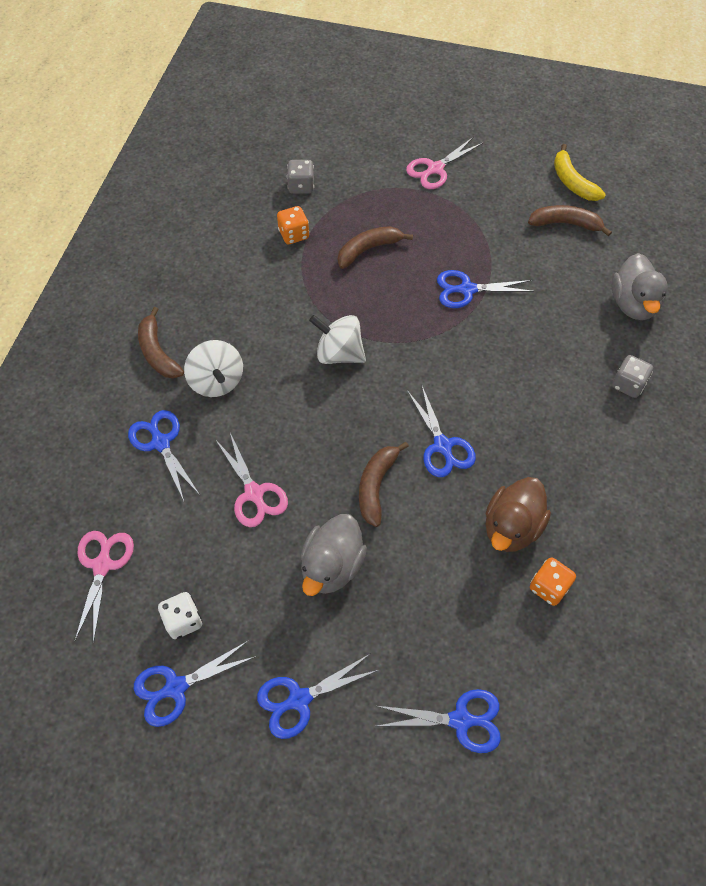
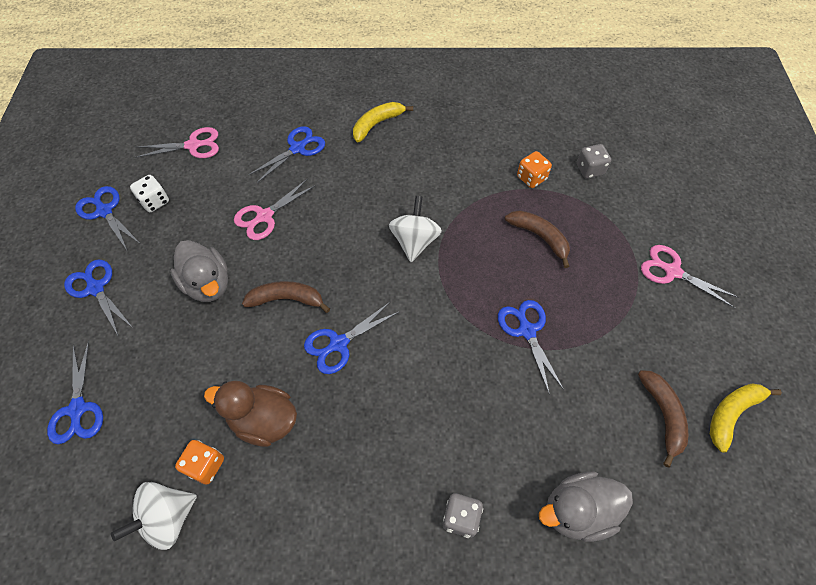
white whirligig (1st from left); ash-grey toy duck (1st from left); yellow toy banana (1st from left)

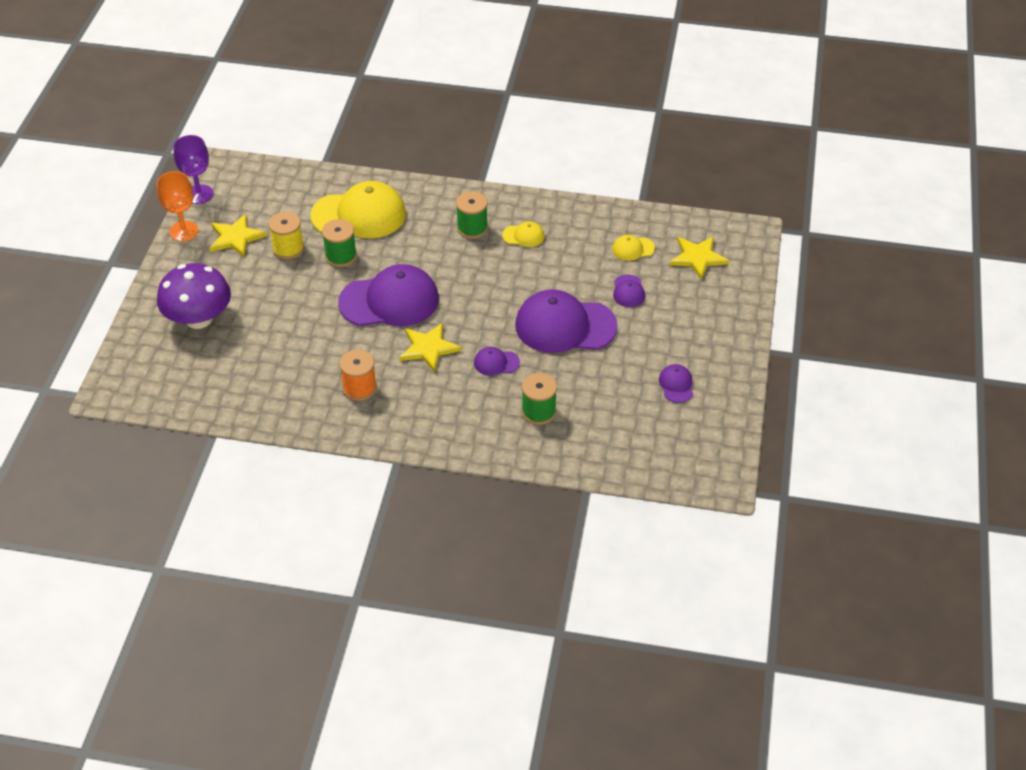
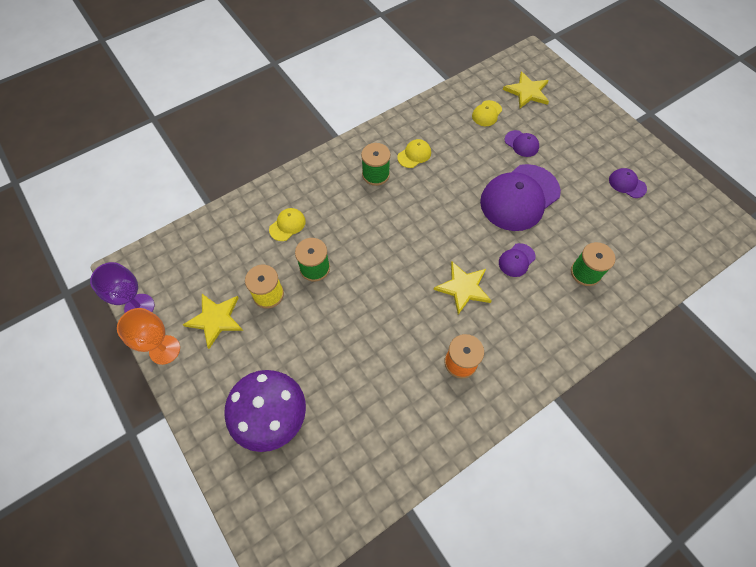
yellow cap (1st from left); purple cap (1st from left in the first image)

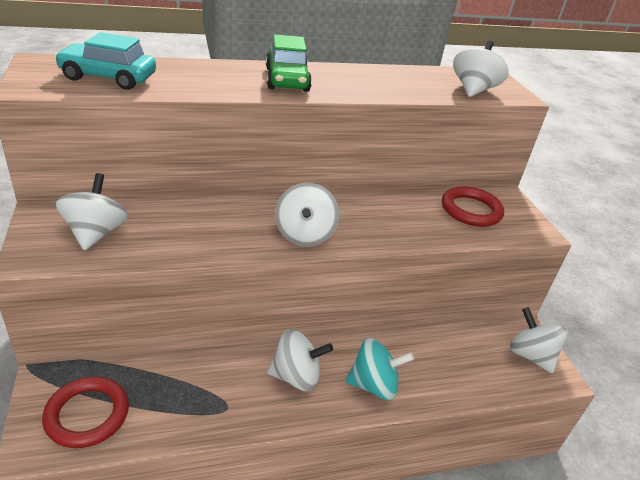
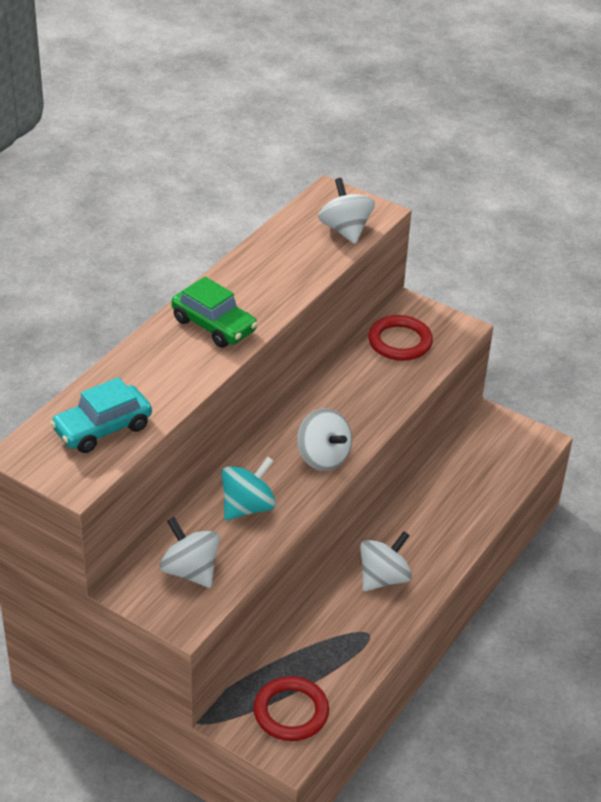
aqua whirligig; white whirligig (5th from left in the first image)

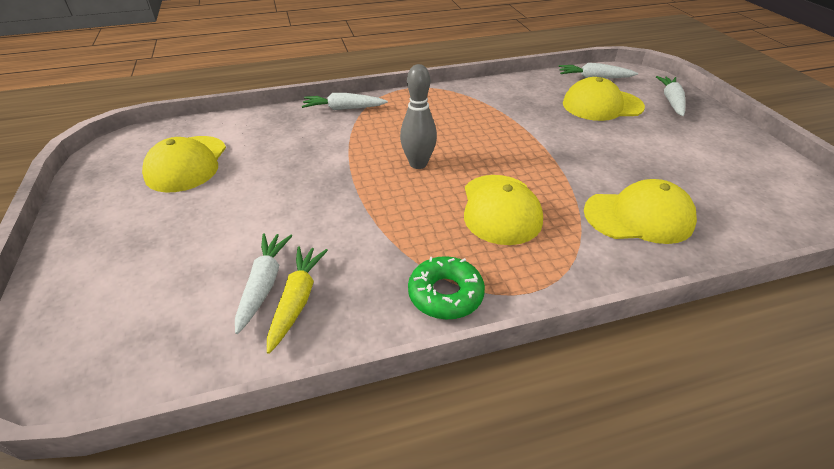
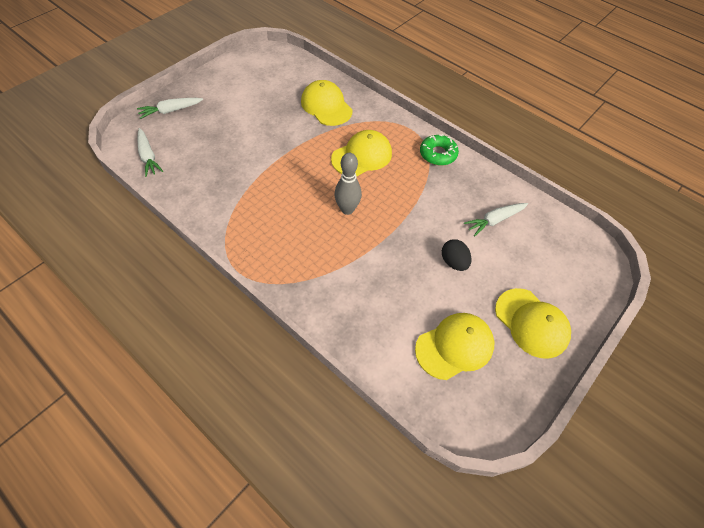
ebony toy egg; yellow cap (4th from left); yellow carrot; white carrot (2nd from left in the first image)

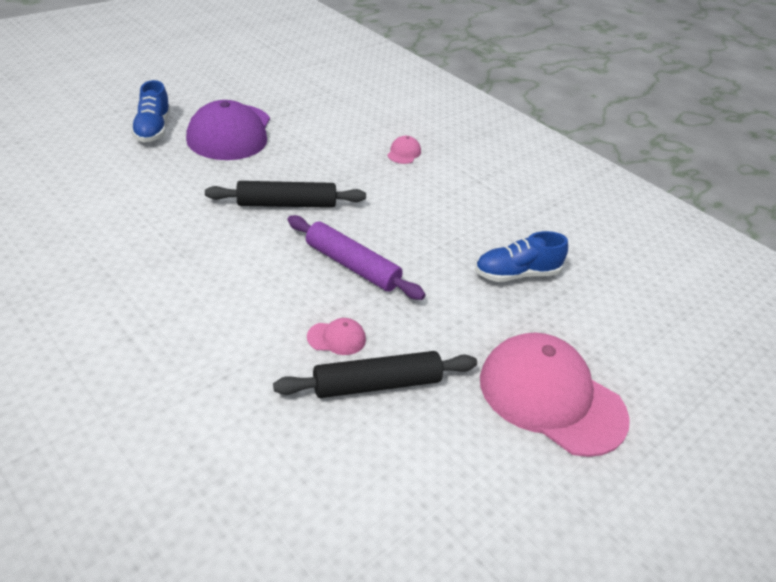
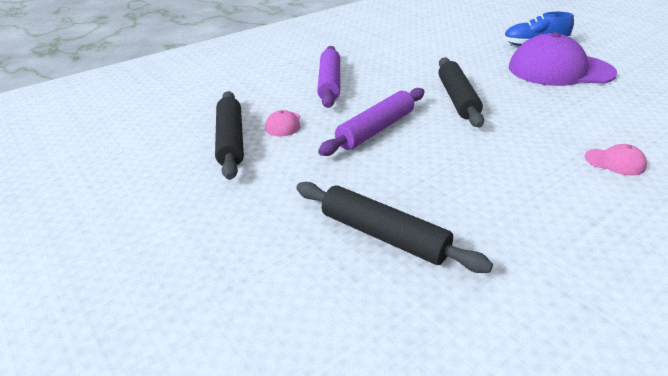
ebony pastry roller (2nd from left); purple pastry roller (1st from left); rose-pink cap (3rd from left in the first image)

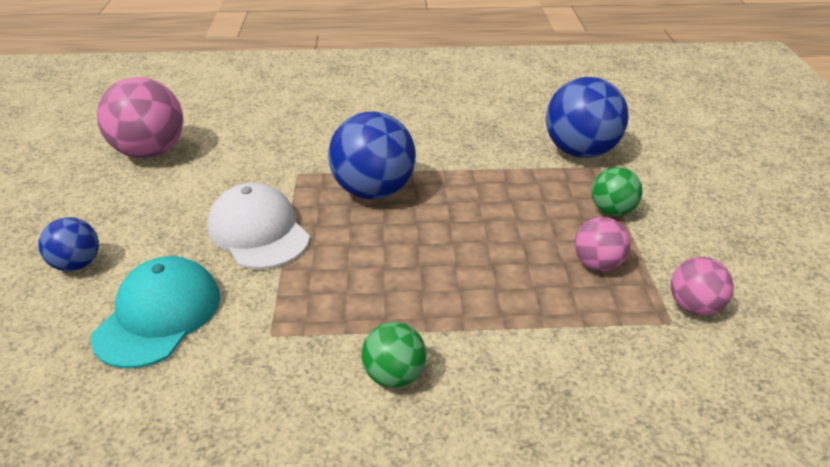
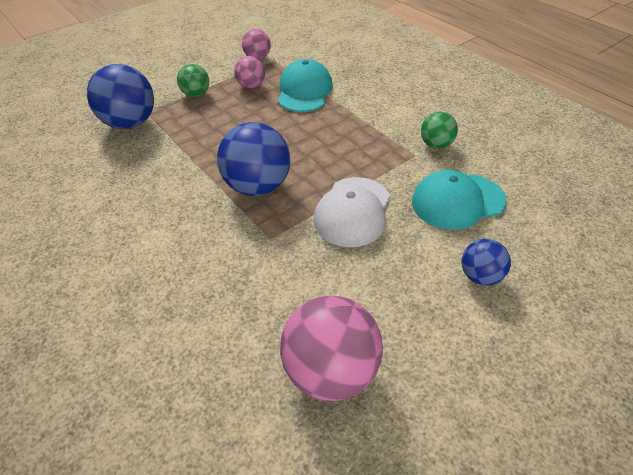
aqua cap (1st from left); leaf-green sphere (2nd from left)

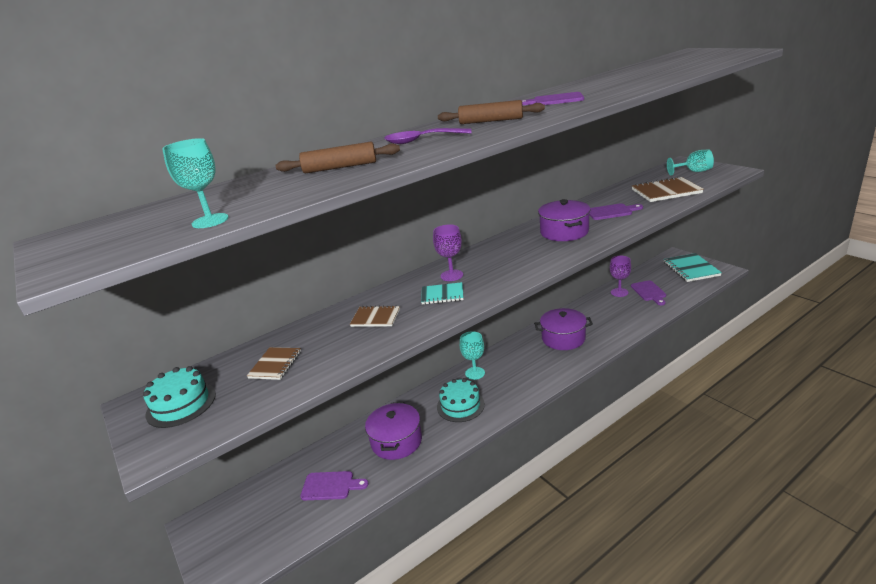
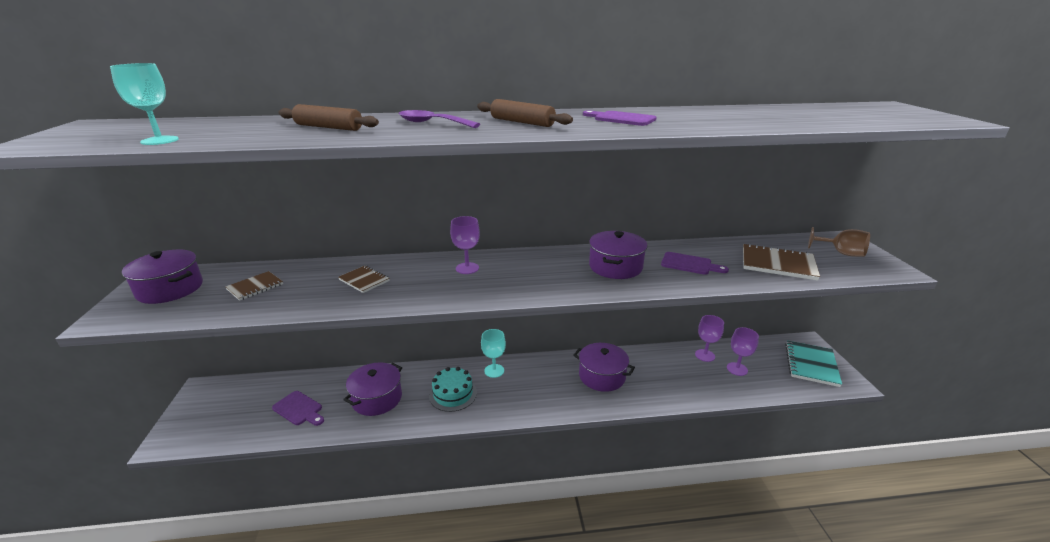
purple cooking pot (1st from left); purple wine glass (3rd from left); brown wine glass; aqua notepad (1st from left in the first image)

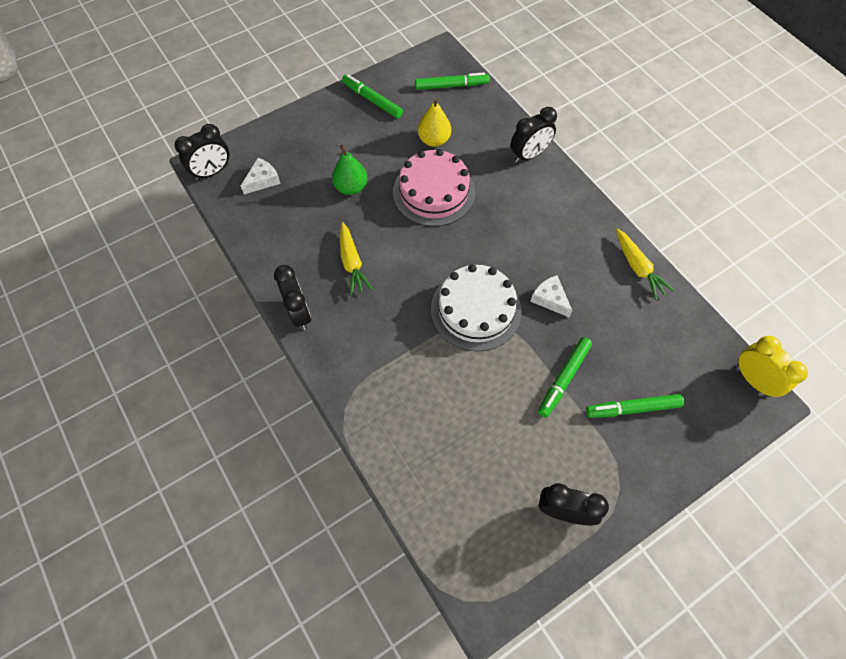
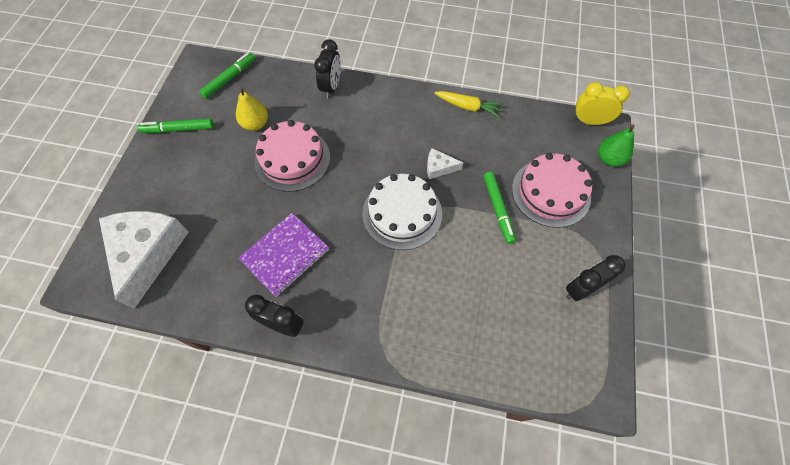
white piece of cheese (1st from left); purple notepad; rose-pink layer cake (2nd from left); leaf-green pear fruit; ebony bedside clock (1st from left in the first image)

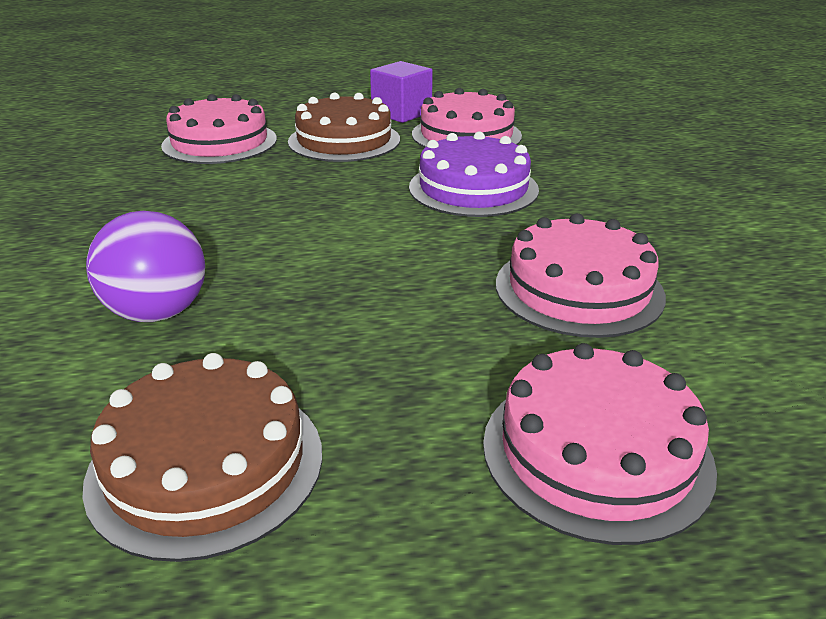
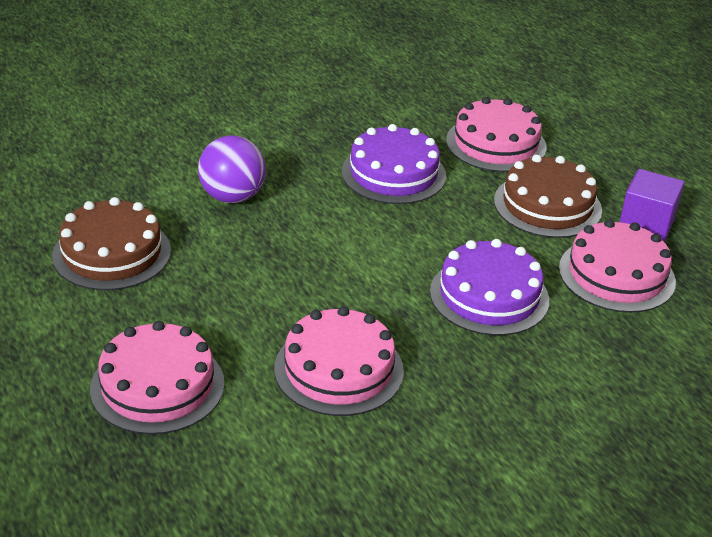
purple layer cake (1st from left)

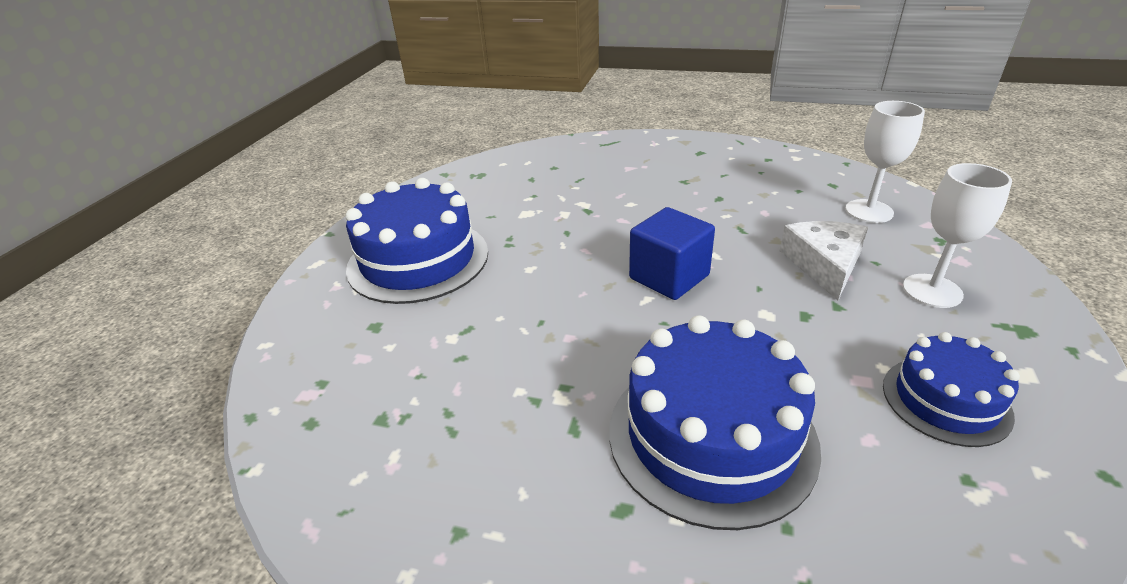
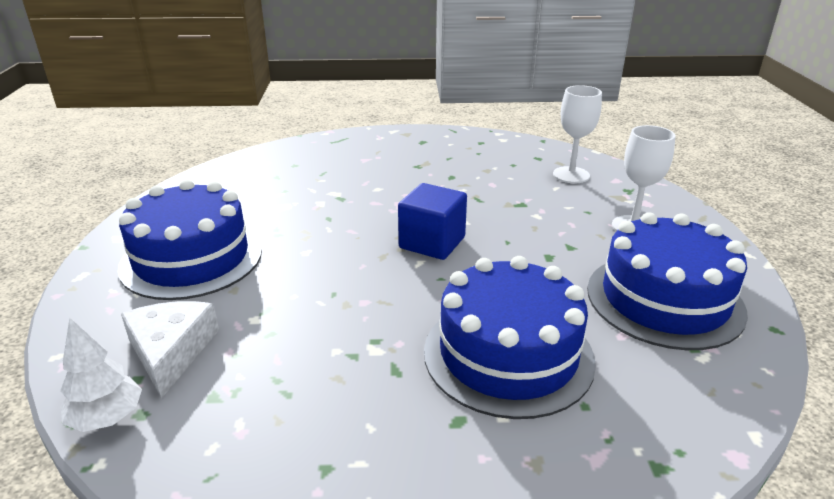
white fir tree; white piece of cheese; cobalt layer cake (3rd from left)

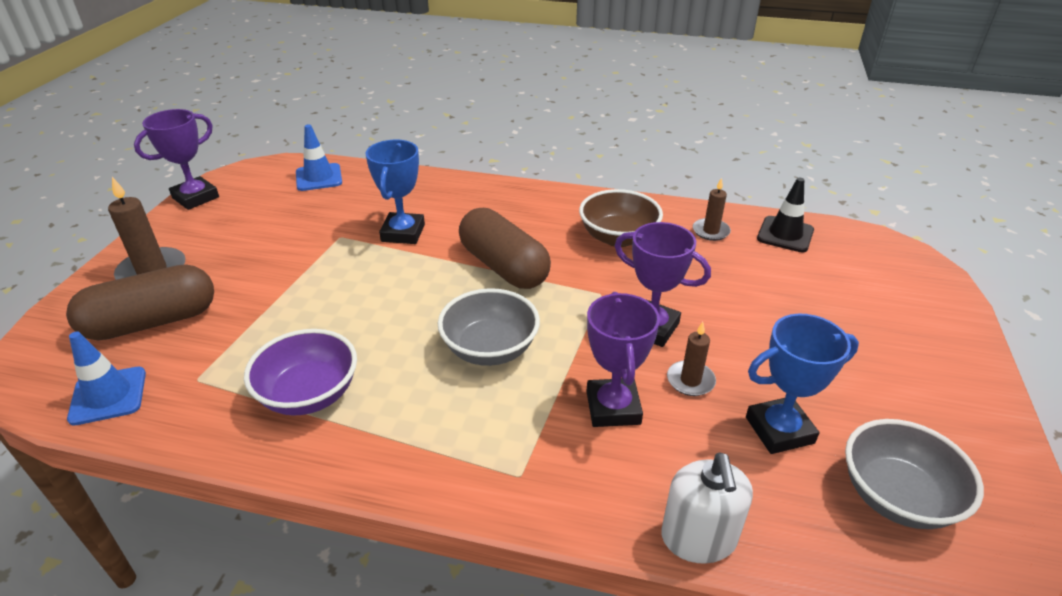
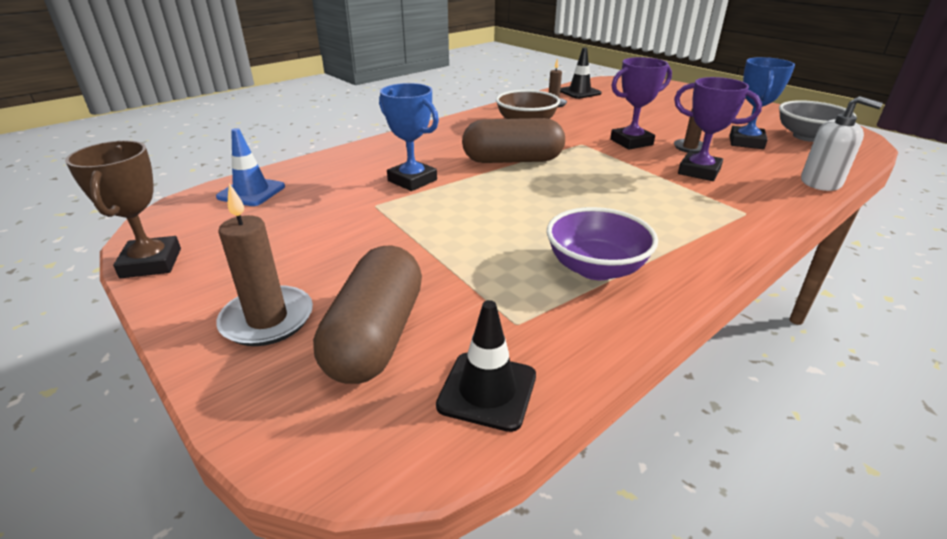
brown prize cup; ebony traffic cone (1st from left); ash-grey serving bowl (1st from left in the first image)

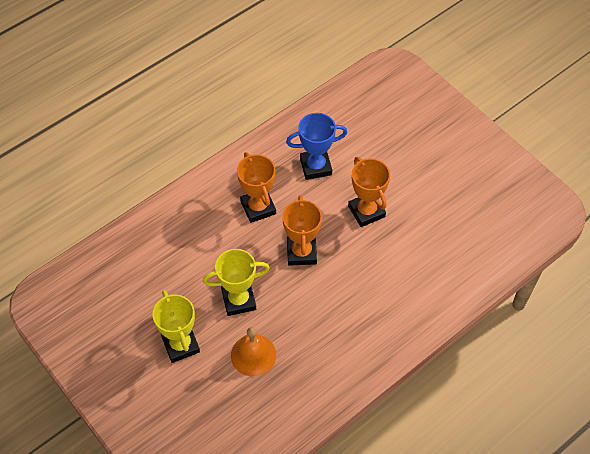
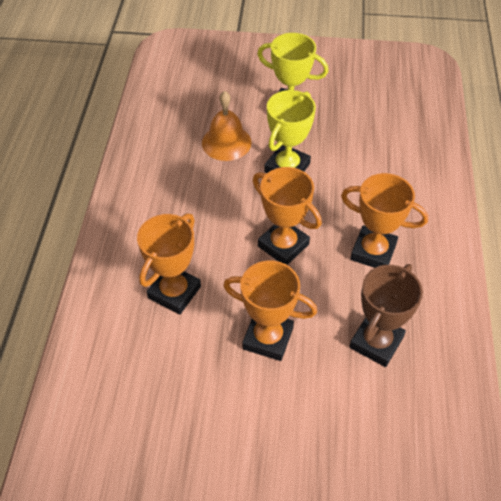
orange-coloured prize cup (1st from left); brown prize cup

